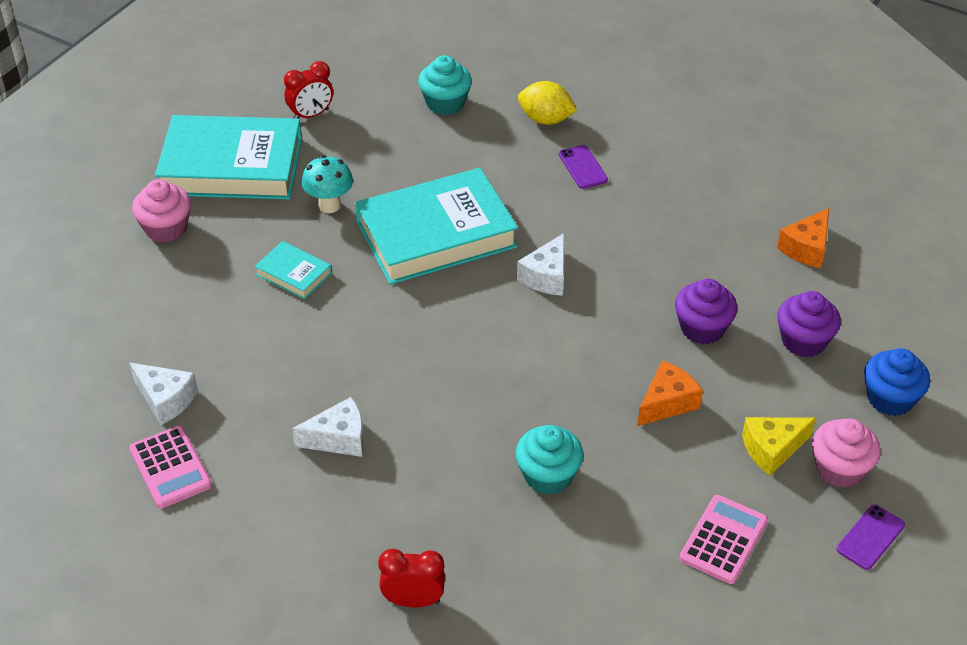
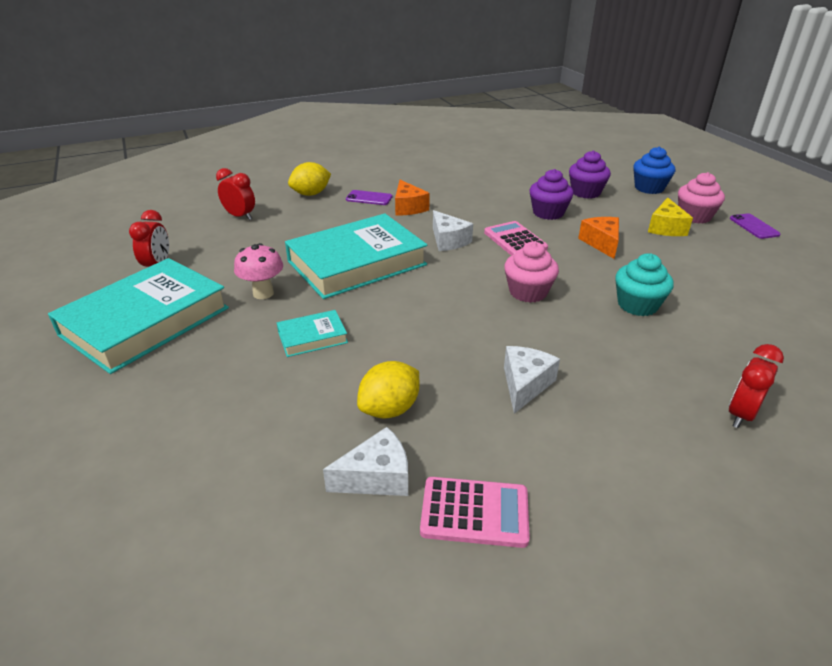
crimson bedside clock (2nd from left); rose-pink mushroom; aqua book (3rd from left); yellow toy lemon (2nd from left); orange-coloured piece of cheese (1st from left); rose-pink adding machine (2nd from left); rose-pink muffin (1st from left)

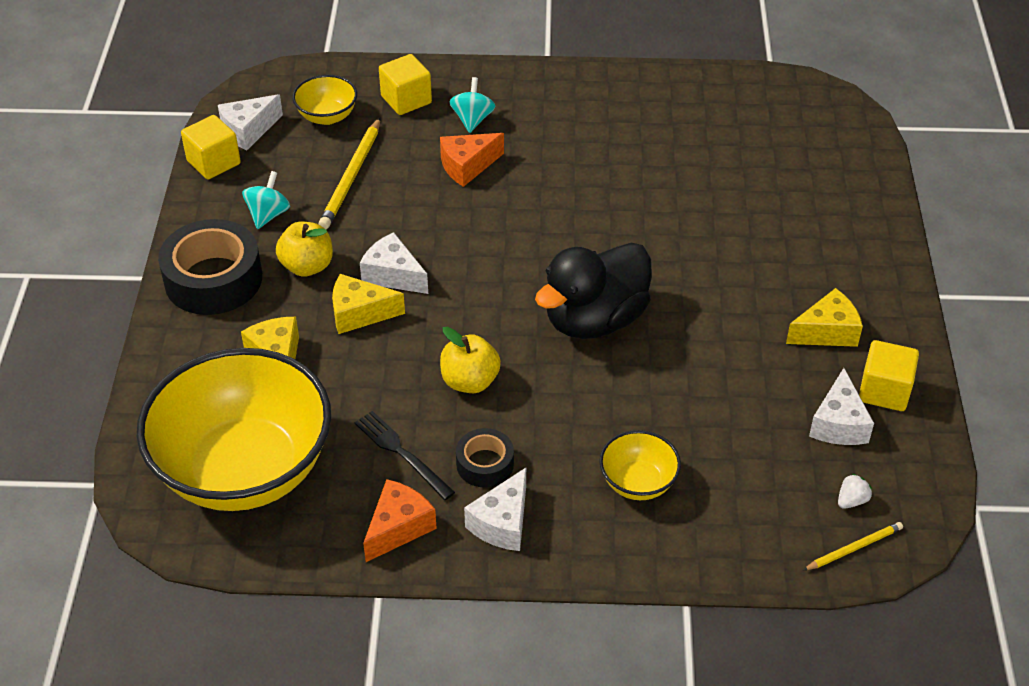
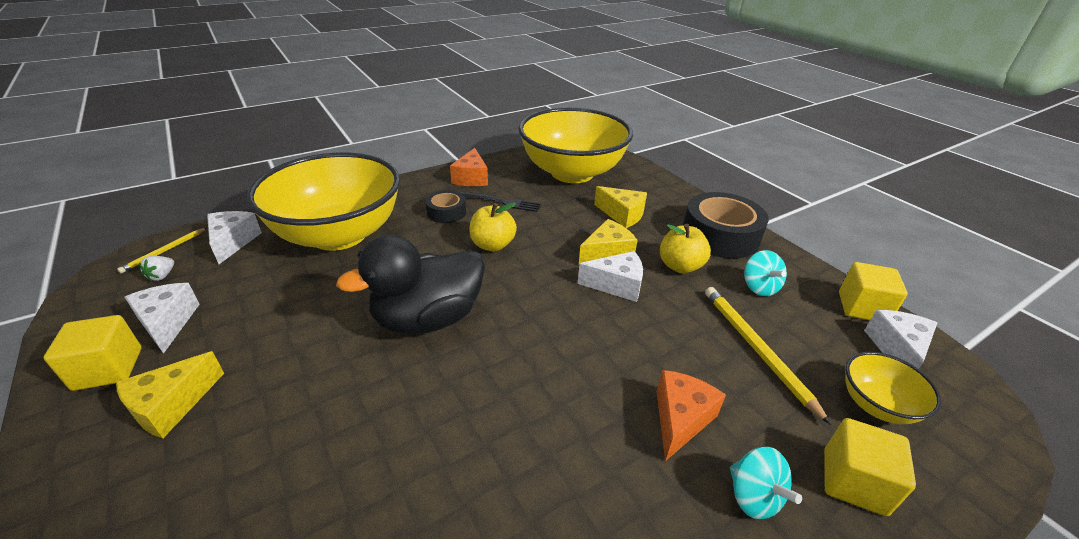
white piece of cheese (2nd from left); yellow serving bowl (1st from left); ebony toy duck

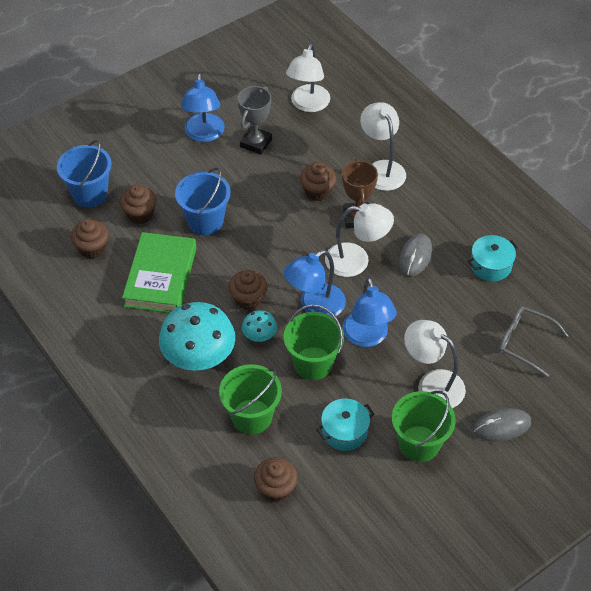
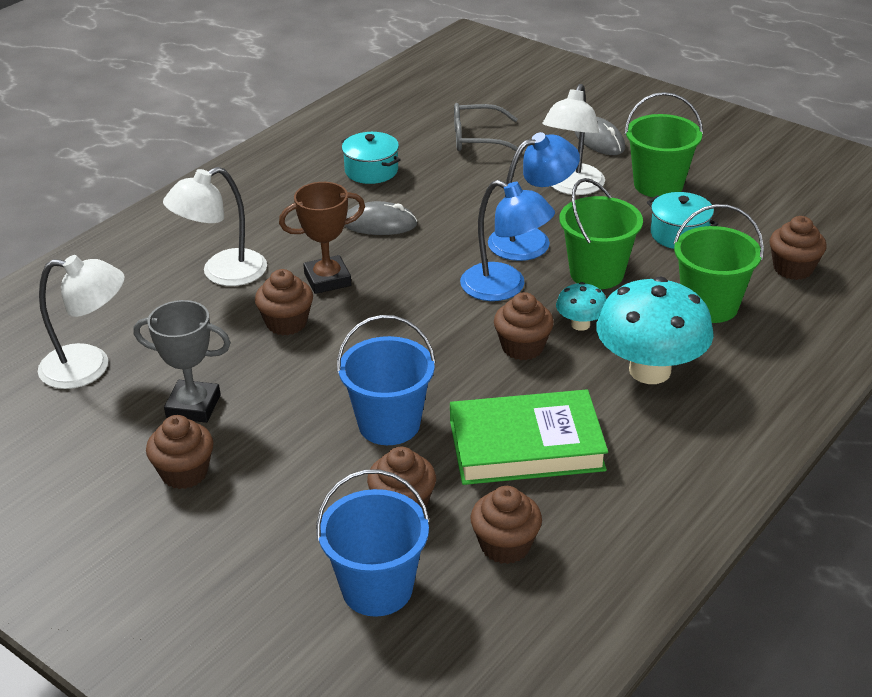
brown muffin (1st from left); ash-grey eyeglasses; white desk lamp (2nd from left in the first image)

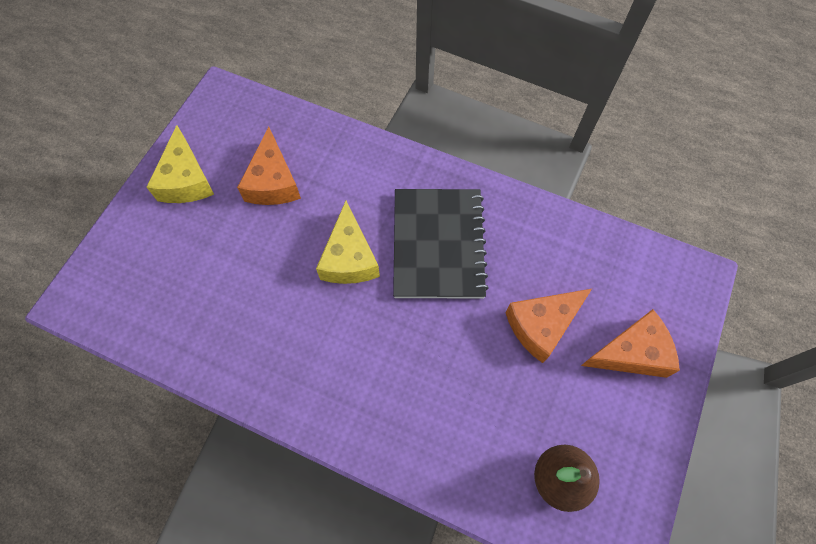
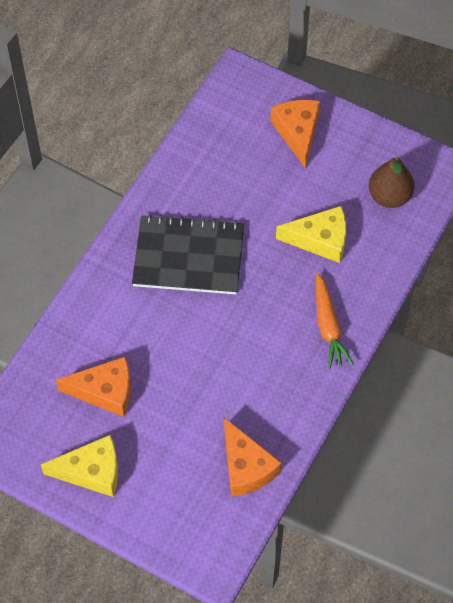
orange-coloured piece of cheese (2nd from left); yellow piece of cheese (2nd from left); orange-coloured carrot

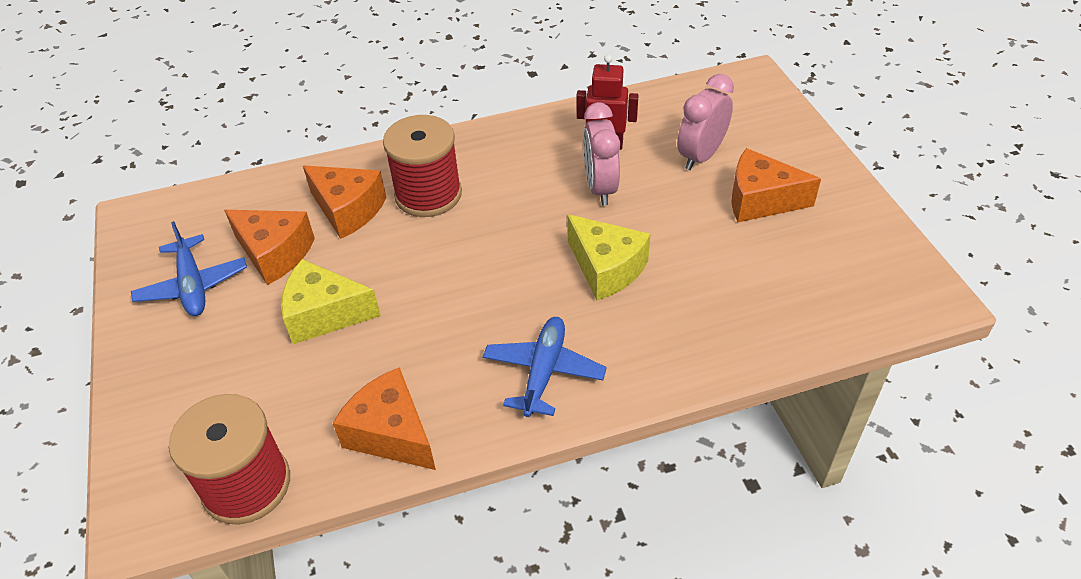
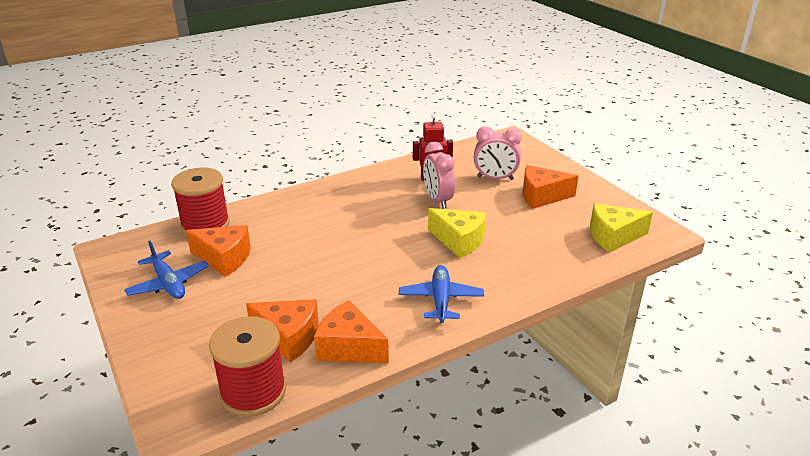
crimson spool (1st from left); orange-coloured piece of cheese (2nd from left); rose-pink bedside clock (2nd from left); yellow piece of cheese (2nd from left)

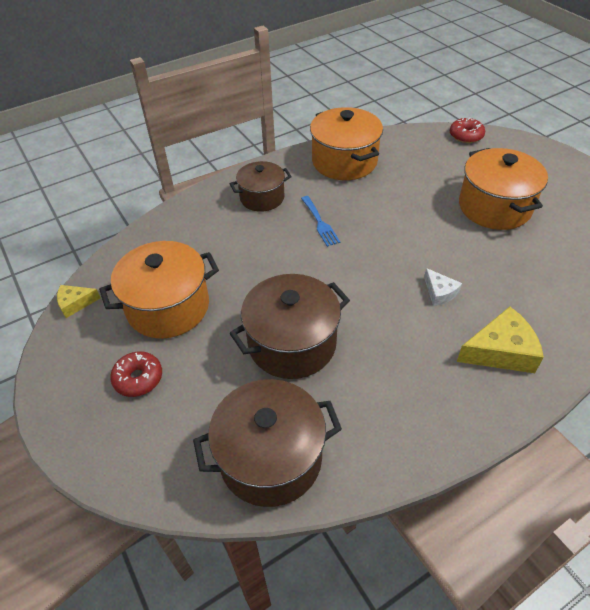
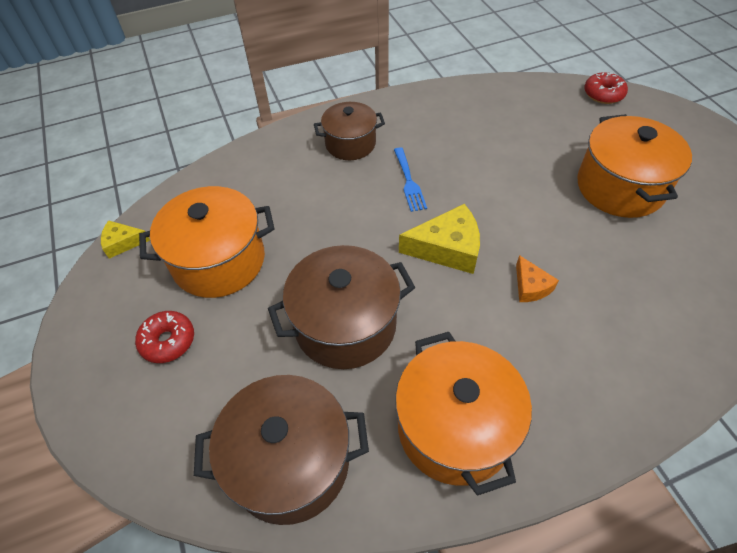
orange-coloured cooking pot (2nd from left); yellow piece of cheese (2nd from left); orange-coloured piece of cheese

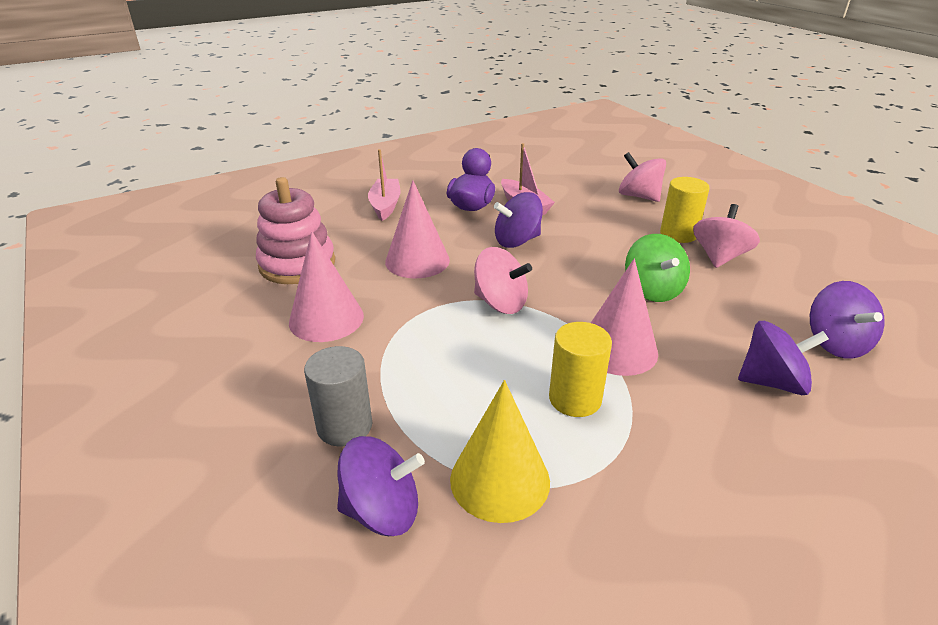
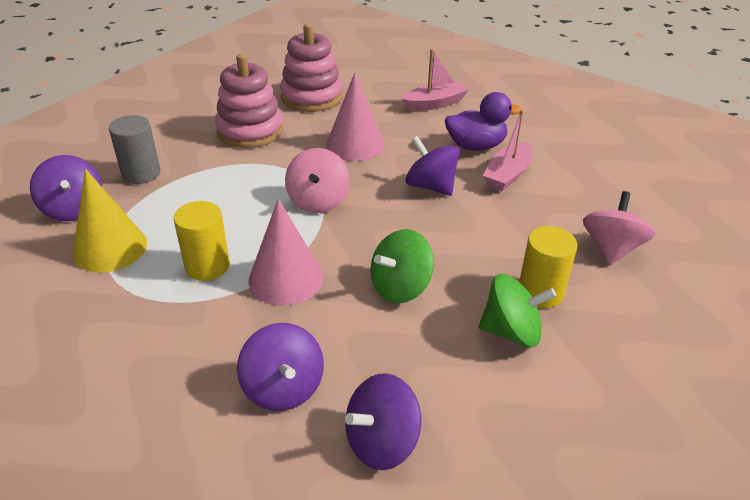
rose-pink ring stacker (1st from left); leaf-green whirligig (2nd from left)

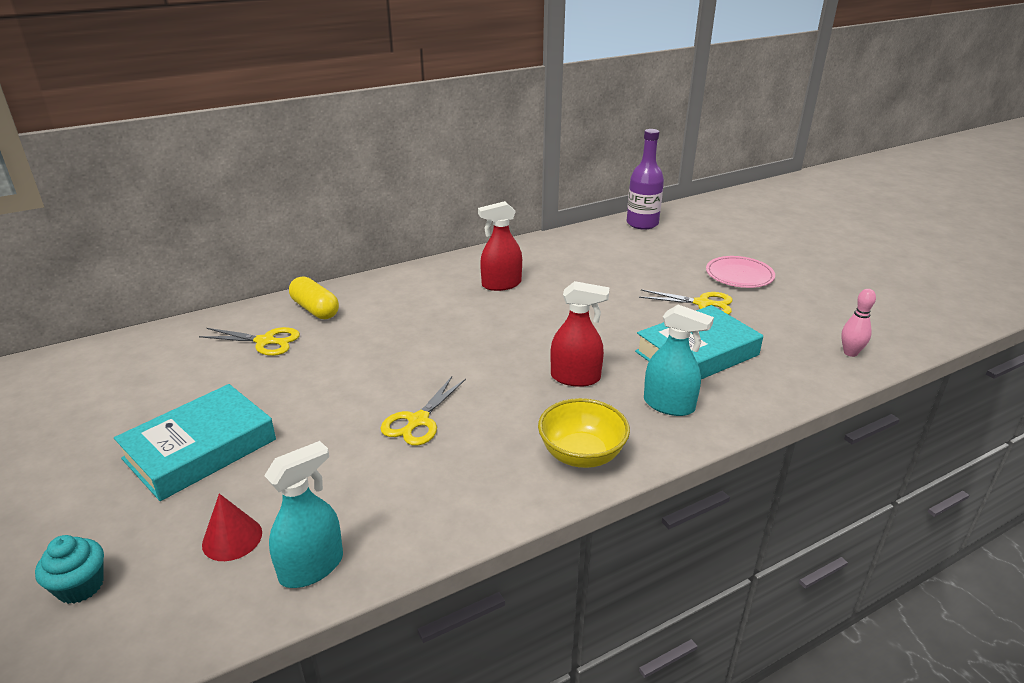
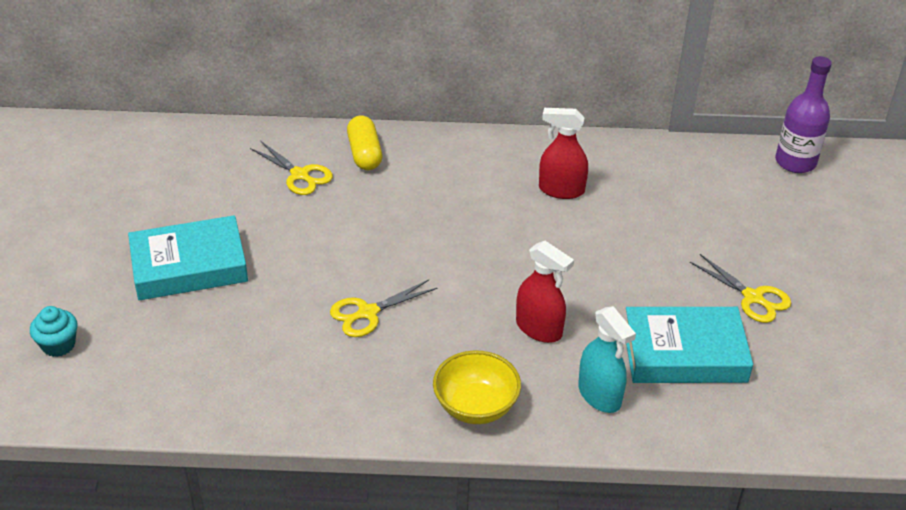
crimson solid cone; aqua spray cleaner (1st from left in the first image); rose-pink plate; rose-pink tenpin

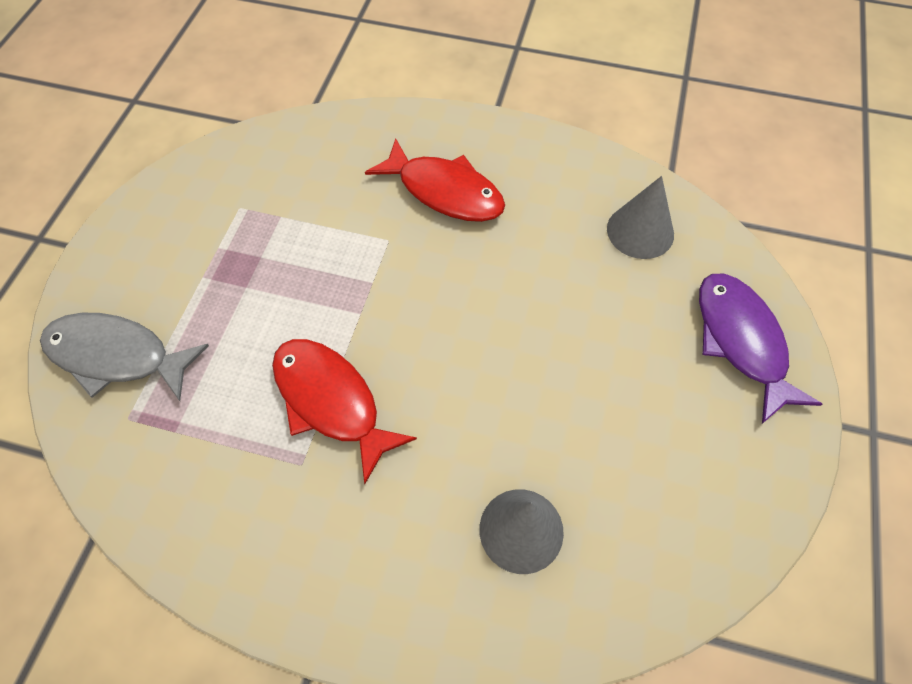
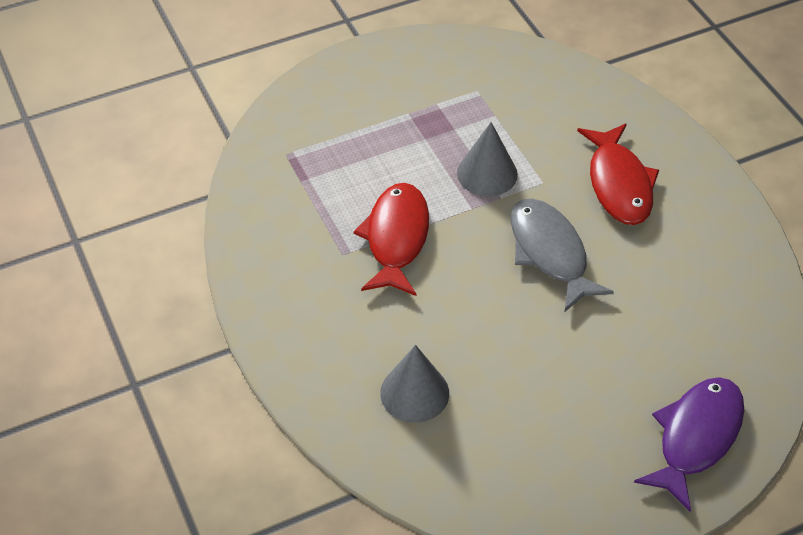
ash-grey solid cone (2nd from left); ash-grey fish

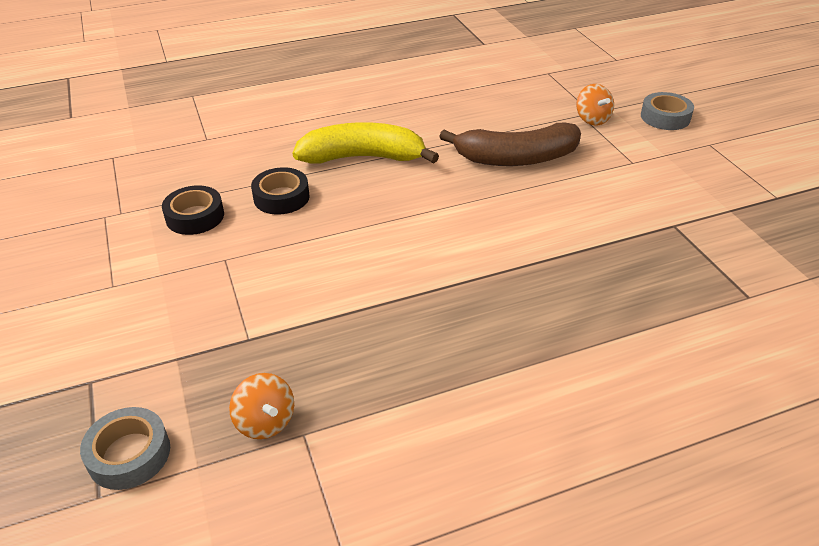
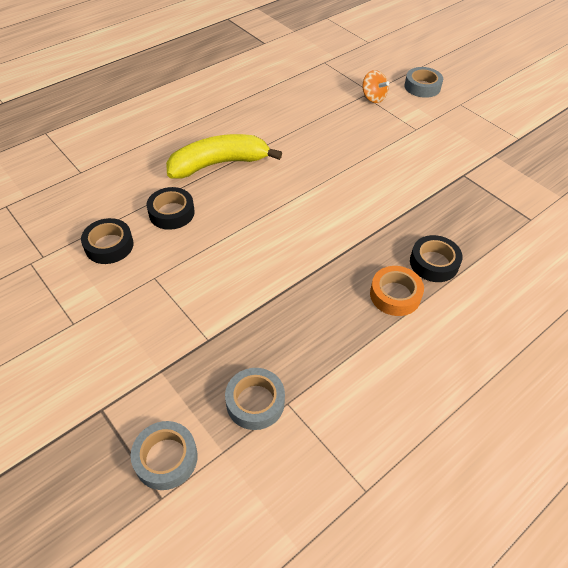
ash-grey tape (2nd from left); orange-coloured tape; ebony tape (3rd from left); brown toy banana

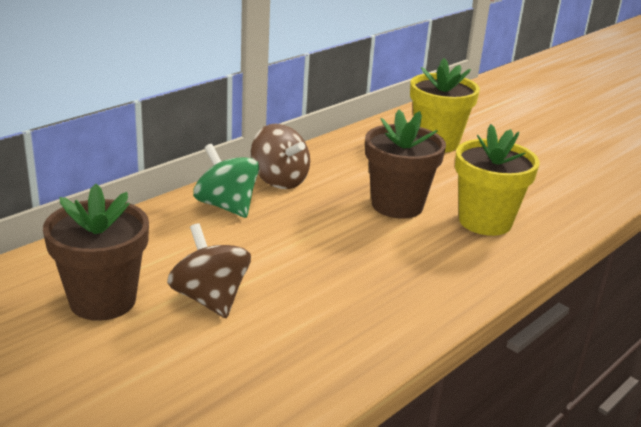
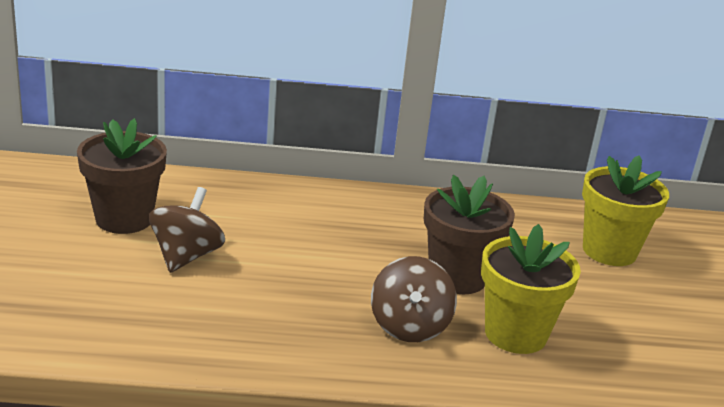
brown whirligig (2nd from left); leaf-green whirligig

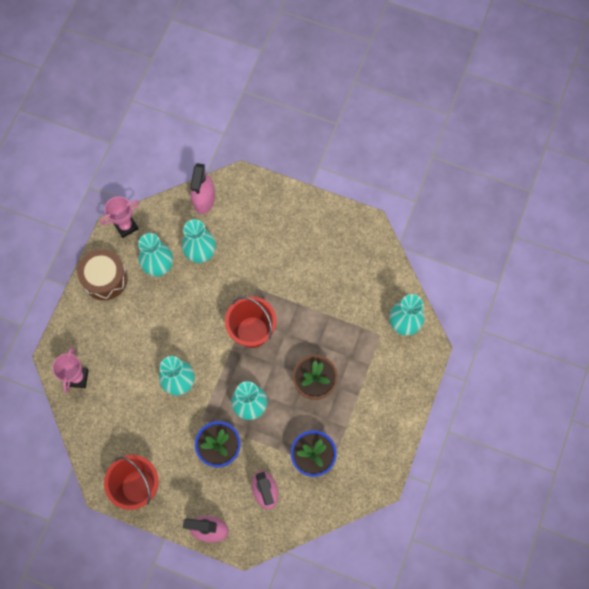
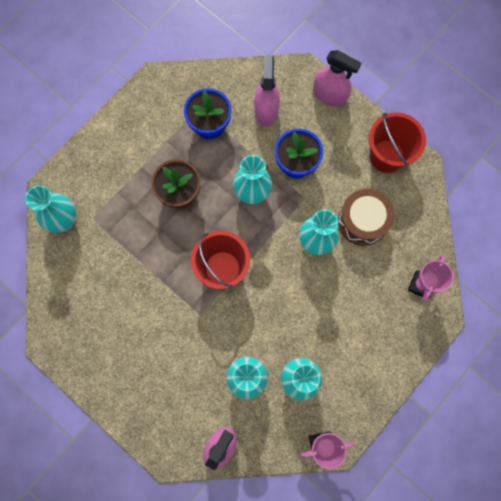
brown drum

